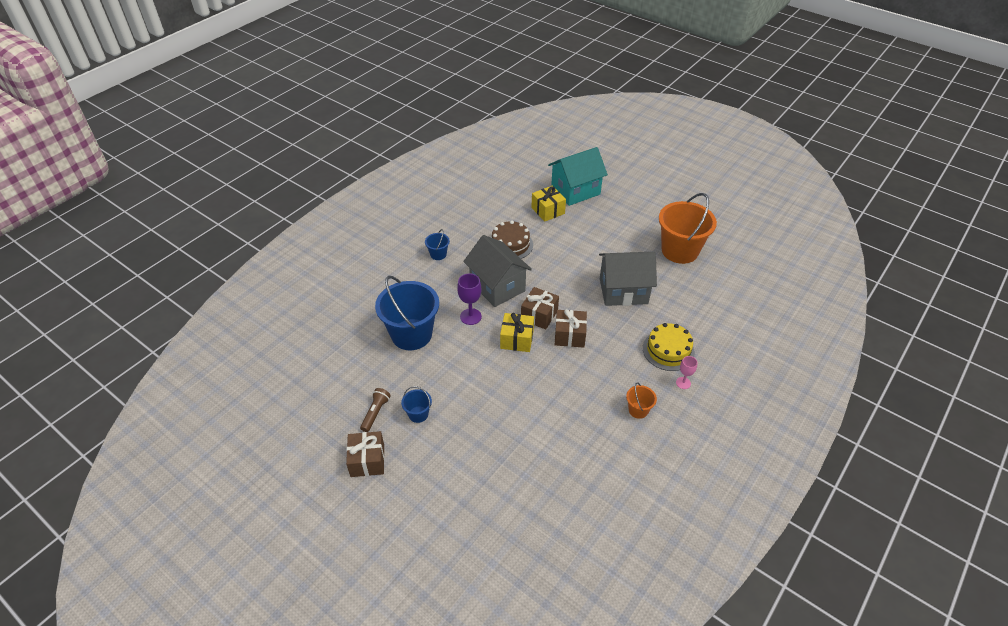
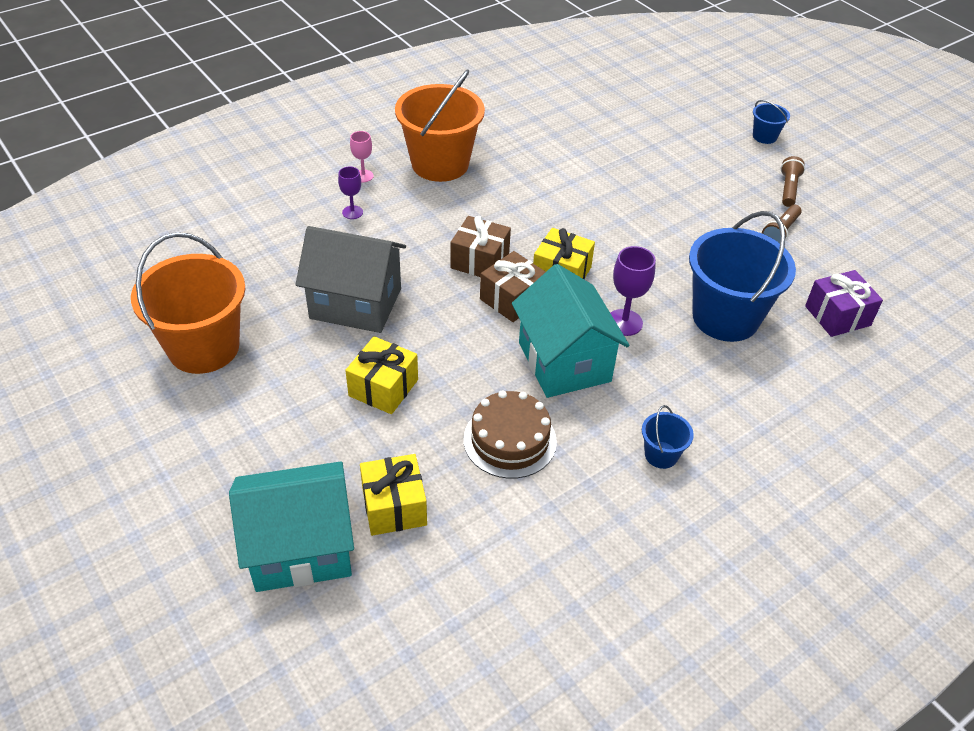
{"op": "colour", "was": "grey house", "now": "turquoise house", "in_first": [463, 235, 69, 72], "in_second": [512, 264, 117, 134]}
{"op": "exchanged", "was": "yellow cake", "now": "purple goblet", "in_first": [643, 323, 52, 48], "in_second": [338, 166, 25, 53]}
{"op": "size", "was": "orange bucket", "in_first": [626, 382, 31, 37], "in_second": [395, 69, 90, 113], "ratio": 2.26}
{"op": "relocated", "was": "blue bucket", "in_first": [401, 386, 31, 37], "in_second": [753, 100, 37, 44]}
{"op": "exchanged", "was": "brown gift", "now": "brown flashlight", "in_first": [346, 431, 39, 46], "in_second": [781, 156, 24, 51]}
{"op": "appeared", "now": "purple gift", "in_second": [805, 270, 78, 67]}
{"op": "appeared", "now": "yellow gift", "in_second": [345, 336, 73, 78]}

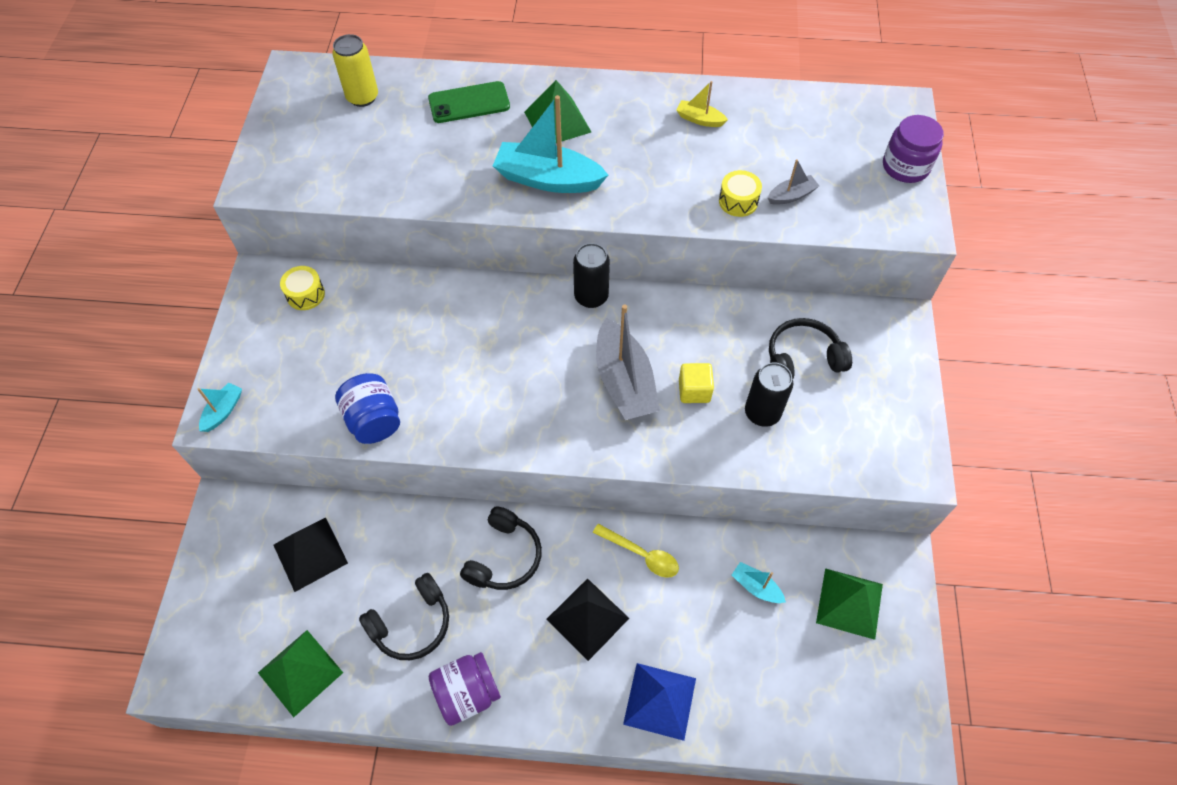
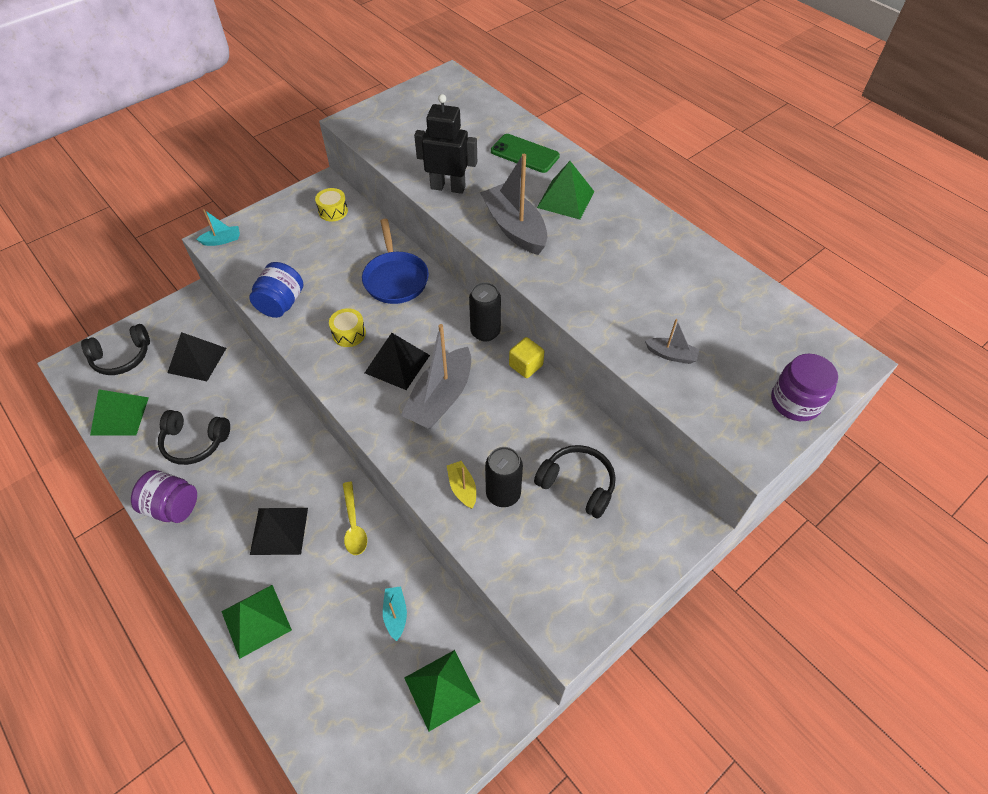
{"op": "missing", "was": "yellow can", "in_first": [332, 34, 46, 73]}
{"op": "relocated", "was": "yellow boat", "in_first": [676, 81, 52, 46], "in_second": [447, 461, 29, 48]}
{"op": "colour", "was": "turquoise boat", "now": "grey boat", "in_first": [493, 95, 115, 98], "in_second": [480, 154, 67, 101]}
{"op": "relocated", "was": "yellow drum", "in_first": [719, 170, 43, 47], "in_second": [329, 308, 37, 39]}
{"op": "relocated", "was": "yellow cube", "in_first": [679, 363, 35, 40], "in_second": [509, 337, 36, 41]}
{"op": "relocated", "was": "black headphones", "in_first": [460, 506, 82, 84], "in_second": [81, 324, 69, 51]}
{"op": "colour", "was": "blue pyramid", "now": "green pyramid", "in_first": [623, 663, 73, 78], "in_second": [221, 585, 71, 74]}
{"op": "appeared", "now": "black robot", "in_second": [414, 94, 63, 100]}
{"op": "appeared", "now": "blue pan", "in_second": [362, 219, 67, 85]}
{"op": "appeared", "now": "black pyramid", "in_second": [365, 333, 65, 57]}

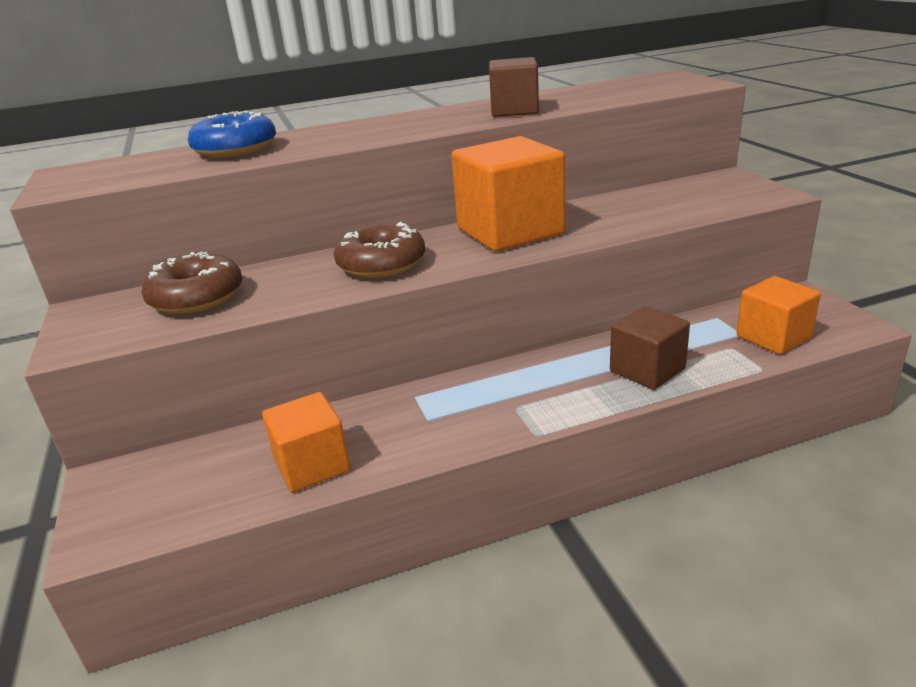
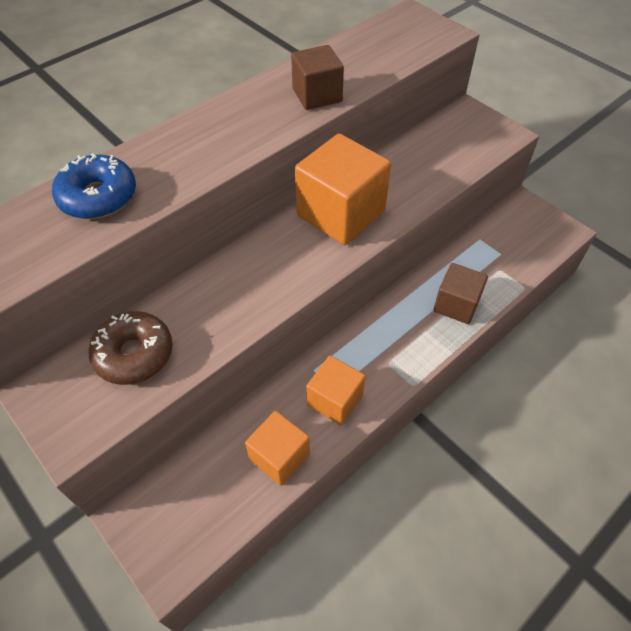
{"op": "missing", "was": "brown donut", "in_first": [334, 222, 91, 56]}
{"op": "relocated", "was": "orange cube", "in_first": [736, 276, 85, 78], "in_second": [306, 356, 59, 69]}

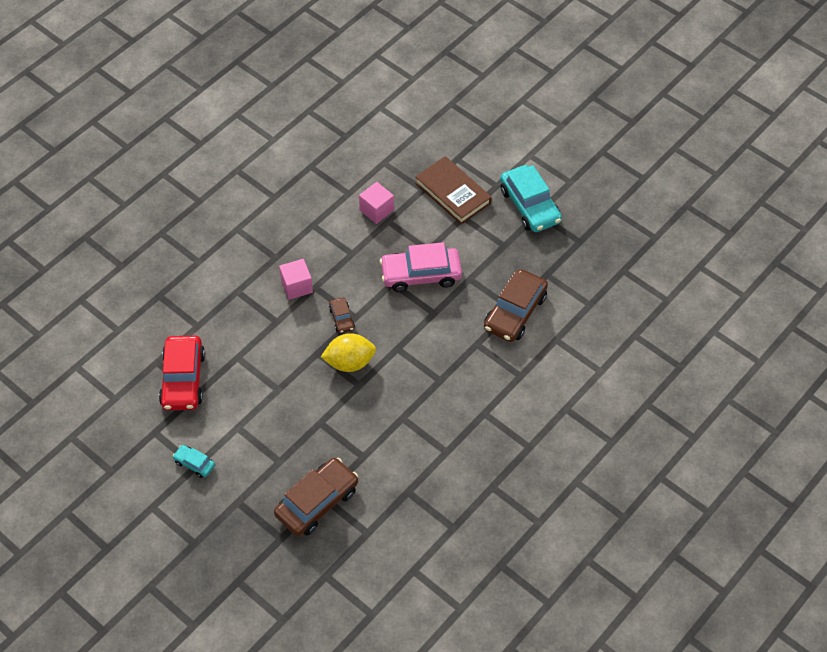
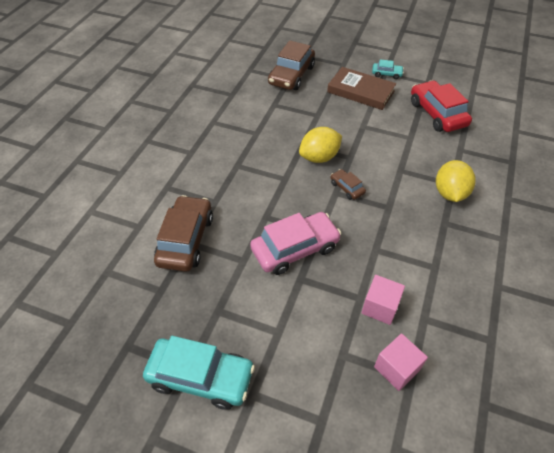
{"op": "relocated", "was": "brown book", "in_first": [415, 156, 77, 69], "in_second": [327, 67, 69, 43]}
{"op": "spun", "was": "turquoise car", "in_first": [500, 165, 62, 67], "in_second": [143, 336, 112, 74], "clockwise": 150}
{"op": "relocated", "was": "pink cube", "in_first": [279, 259, 34, 41], "in_second": [374, 333, 54, 58]}
{"op": "appeared", "now": "yellow lemon", "in_second": [436, 160, 40, 42]}

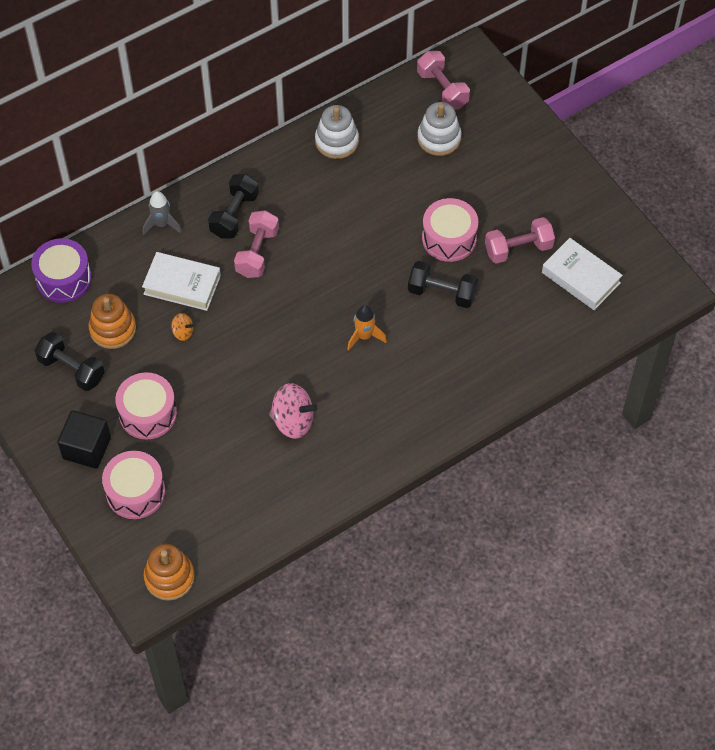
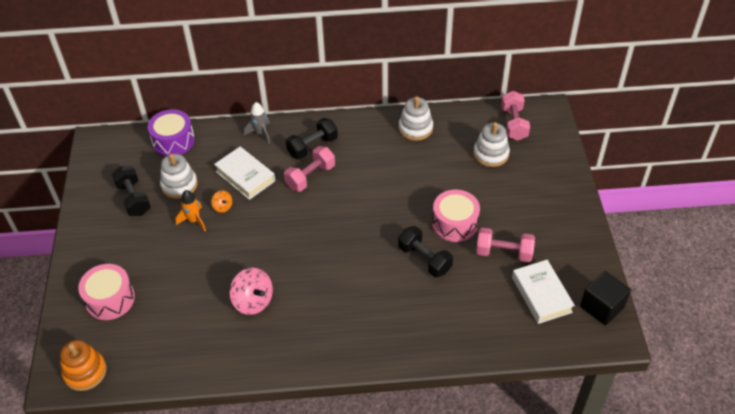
{"op": "colour", "was": "orange stacking toy", "now": "white stacking toy", "in_first": [88, 294, 48, 55], "in_second": [160, 154, 38, 45]}
{"op": "relocated", "was": "orange rocket", "in_first": [347, 305, 40, 46], "in_second": [175, 190, 31, 41]}
{"op": "missing", "was": "pink drum", "in_first": [115, 372, 62, 67]}
{"op": "relocated", "was": "black cube", "in_first": [57, 410, 54, 59], "in_second": [580, 271, 51, 54]}

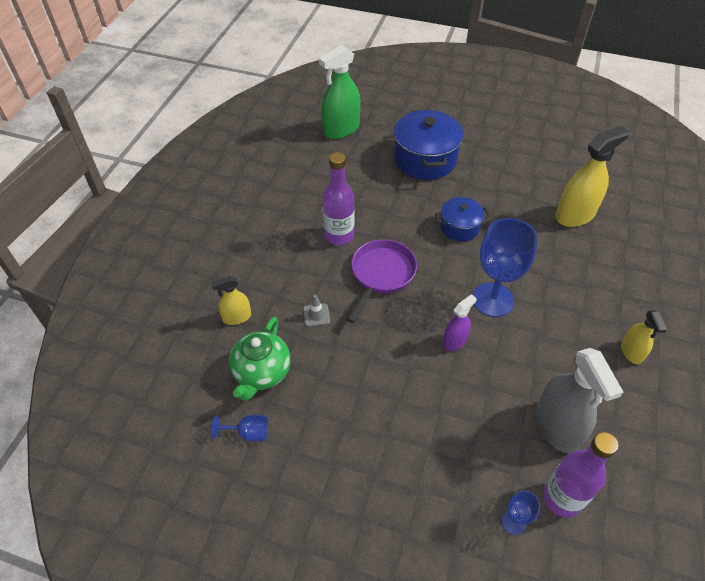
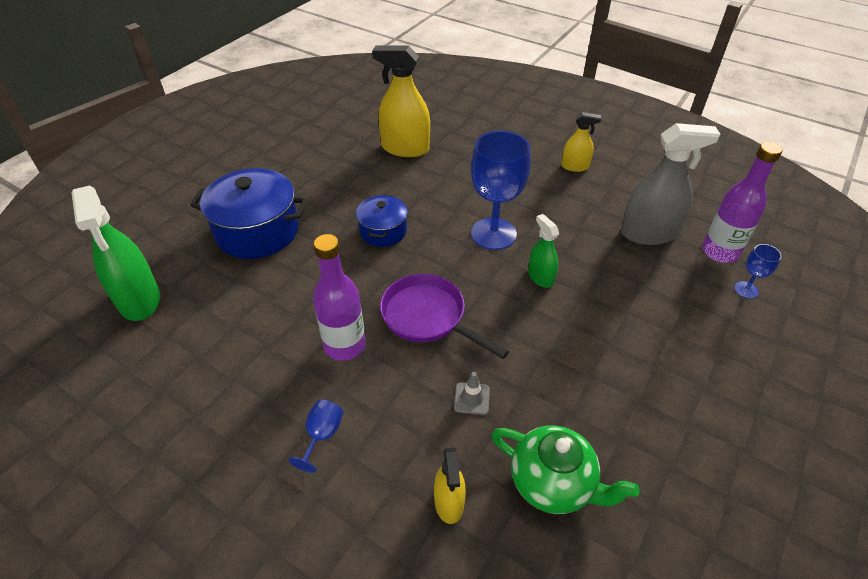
{"op": "spun", "was": "yellow spray bottle", "in_first": [555, 126, 74, 101], "in_second": [372, 46, 58, 111], "clockwise": -60}
{"op": "colour", "was": "purple spray bottle", "now": "green spray bottle", "in_first": [442, 294, 34, 57], "in_second": [528, 214, 31, 74]}
{"op": "relocated", "was": "blue goblet", "in_first": [212, 415, 56, 27], "in_second": [289, 399, 54, 74]}

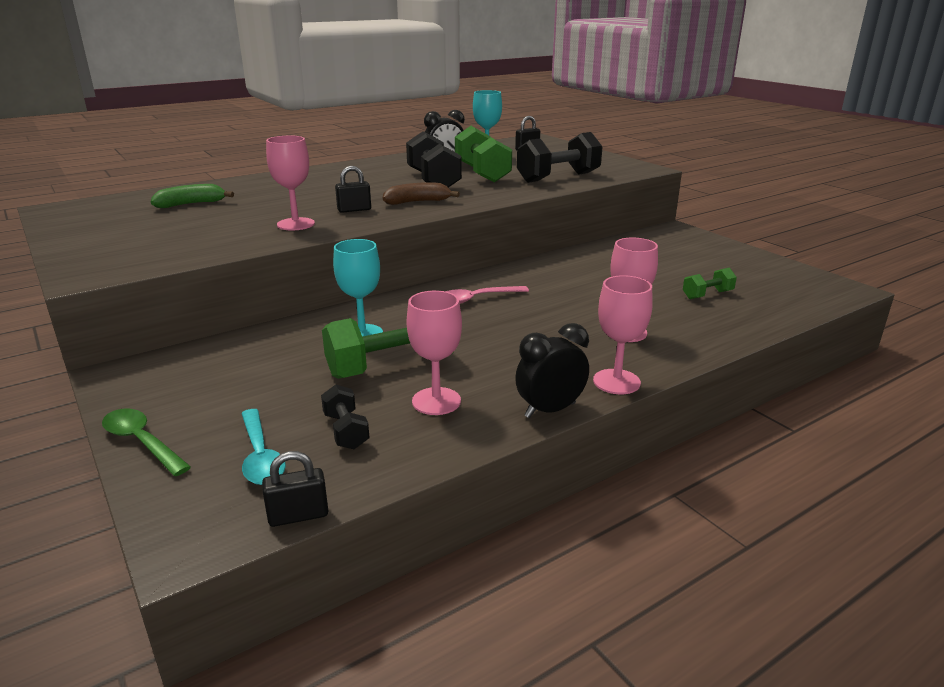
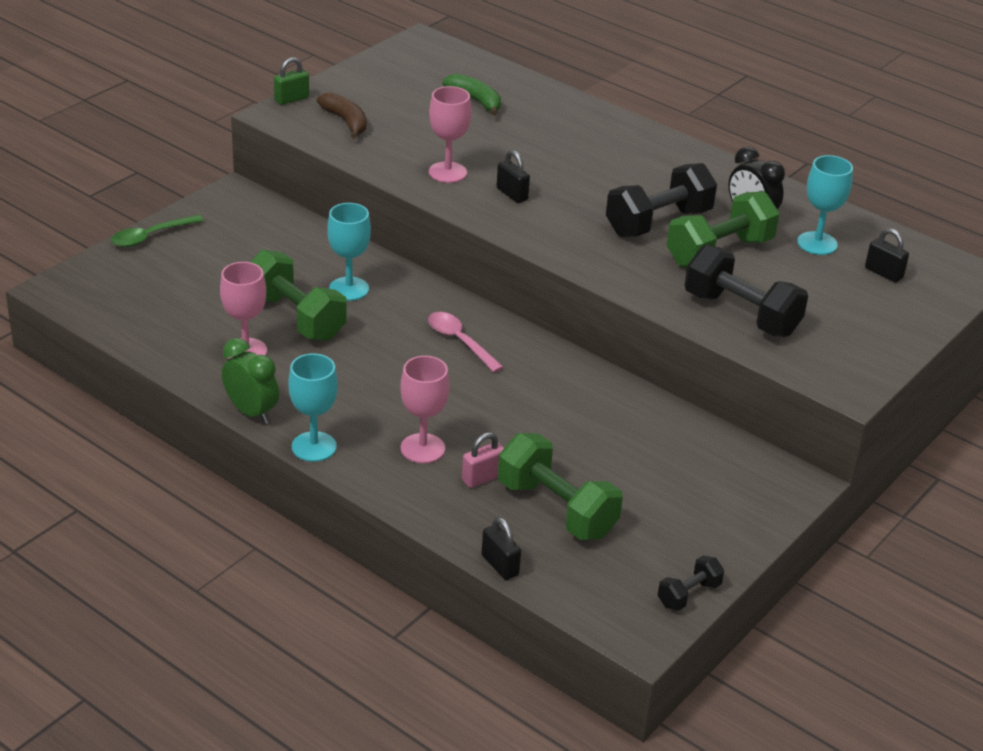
{"op": "relocated", "was": "brown banana", "in_first": [383, 182, 77, 23], "in_second": [317, 92, 50, 47]}
{"op": "size", "was": "green dumbbell", "in_first": [683, 268, 54, 31], "in_second": [498, 433, 125, 107], "ratio": 1.96}
{"op": "colour", "was": "pink goblet", "now": "turquoise goblet", "in_first": [593, 275, 60, 119], "in_second": [288, 353, 50, 109]}
{"op": "colour", "was": "black clock", "now": "green clock", "in_first": [515, 323, 74, 95], "in_second": [222, 338, 57, 86]}
{"op": "relocated", "was": "black dumbbell", "in_first": [321, 384, 49, 65], "in_second": [658, 555, 66, 56]}
{"op": "spun", "was": "green spoon", "in_first": [102, 408, 89, 68], "in_second": [111, 215, 93, 32], "clockwise": -150}
{"op": "missing", "was": "turquoise spoon", "in_first": [241, 409, 45, 76]}
{"op": "relocated", "was": "black padlock", "in_first": [262, 451, 66, 76], "in_second": [481, 517, 40, 63]}
{"op": "appeared", "now": "green padlock", "in_second": [274, 57, 35, 48]}
{"op": "appeared", "now": "pink padlock", "in_second": [462, 432, 42, 56]}

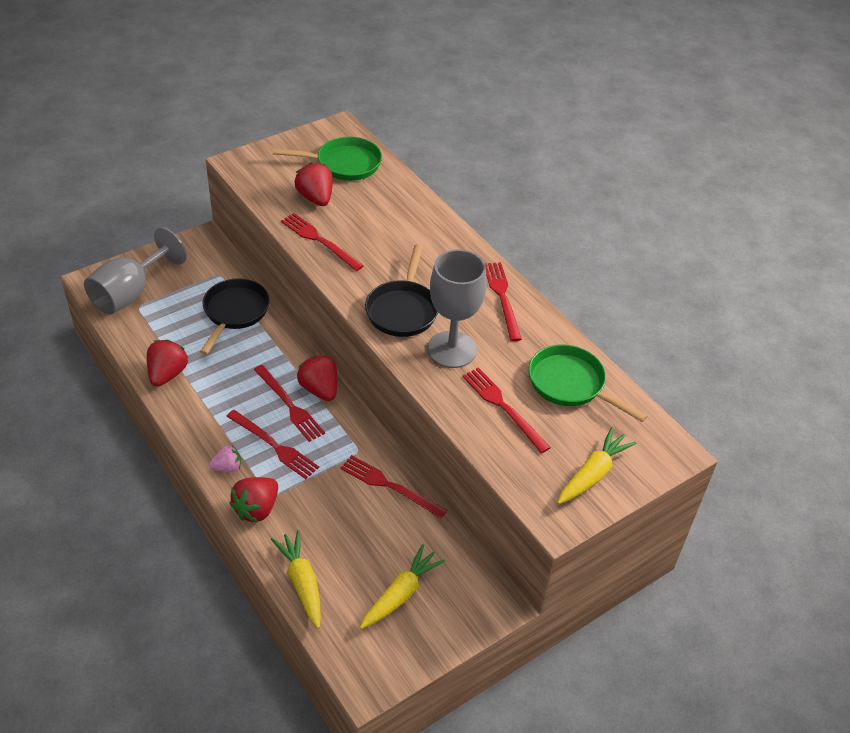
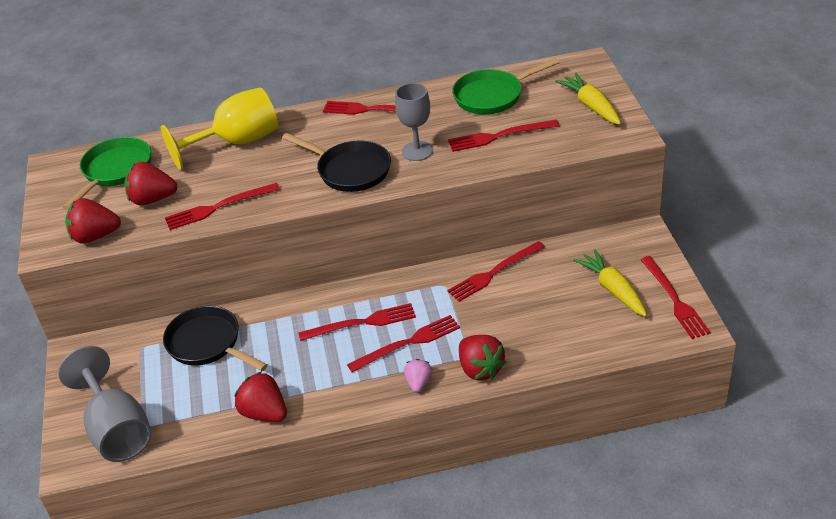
{"op": "size", "was": "grey goblet", "in_first": [427, 249, 60, 119], "in_second": [395, 83, 38, 78], "ratio": 0.66}
{"op": "relocated", "was": "red strawberry", "in_first": [297, 355, 40, 46], "in_second": [65, 198, 56, 45]}
{"op": "missing", "was": "yellow carrot", "in_first": [271, 530, 50, 99]}
{"op": "appeared", "now": "yellow goblet", "in_second": [161, 87, 117, 83]}
{"op": "appeared", "now": "red fork", "in_second": [641, 256, 70, 83]}

